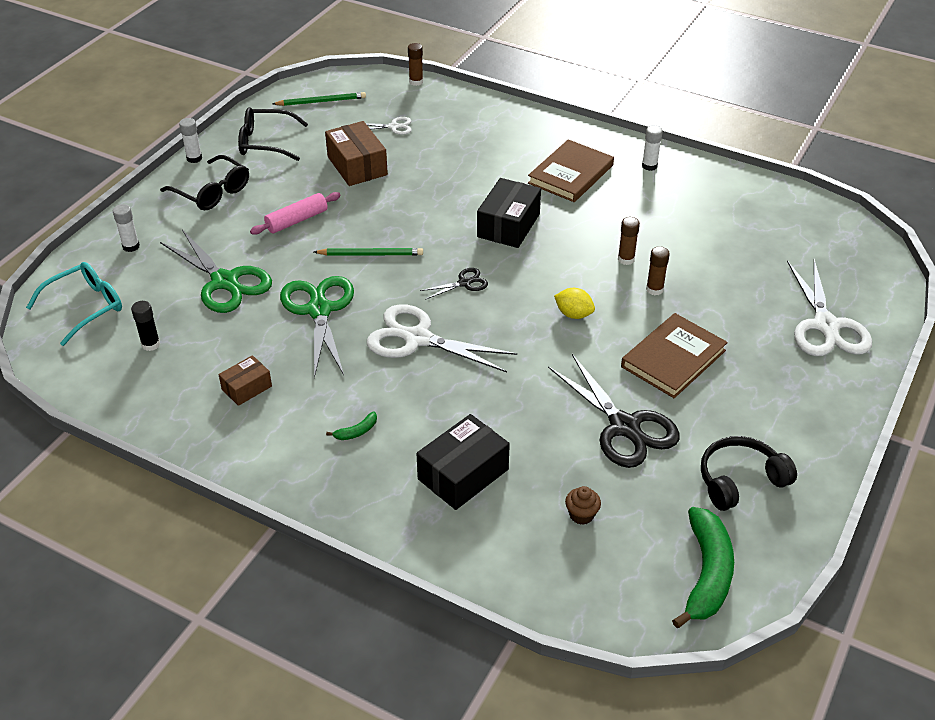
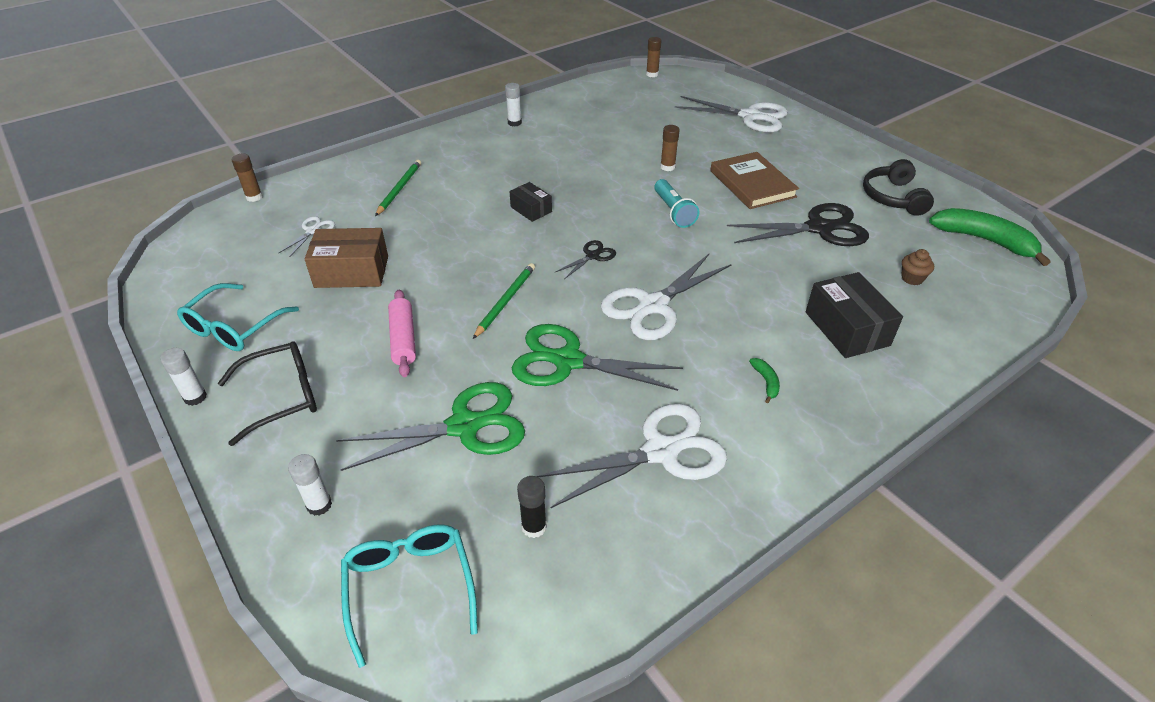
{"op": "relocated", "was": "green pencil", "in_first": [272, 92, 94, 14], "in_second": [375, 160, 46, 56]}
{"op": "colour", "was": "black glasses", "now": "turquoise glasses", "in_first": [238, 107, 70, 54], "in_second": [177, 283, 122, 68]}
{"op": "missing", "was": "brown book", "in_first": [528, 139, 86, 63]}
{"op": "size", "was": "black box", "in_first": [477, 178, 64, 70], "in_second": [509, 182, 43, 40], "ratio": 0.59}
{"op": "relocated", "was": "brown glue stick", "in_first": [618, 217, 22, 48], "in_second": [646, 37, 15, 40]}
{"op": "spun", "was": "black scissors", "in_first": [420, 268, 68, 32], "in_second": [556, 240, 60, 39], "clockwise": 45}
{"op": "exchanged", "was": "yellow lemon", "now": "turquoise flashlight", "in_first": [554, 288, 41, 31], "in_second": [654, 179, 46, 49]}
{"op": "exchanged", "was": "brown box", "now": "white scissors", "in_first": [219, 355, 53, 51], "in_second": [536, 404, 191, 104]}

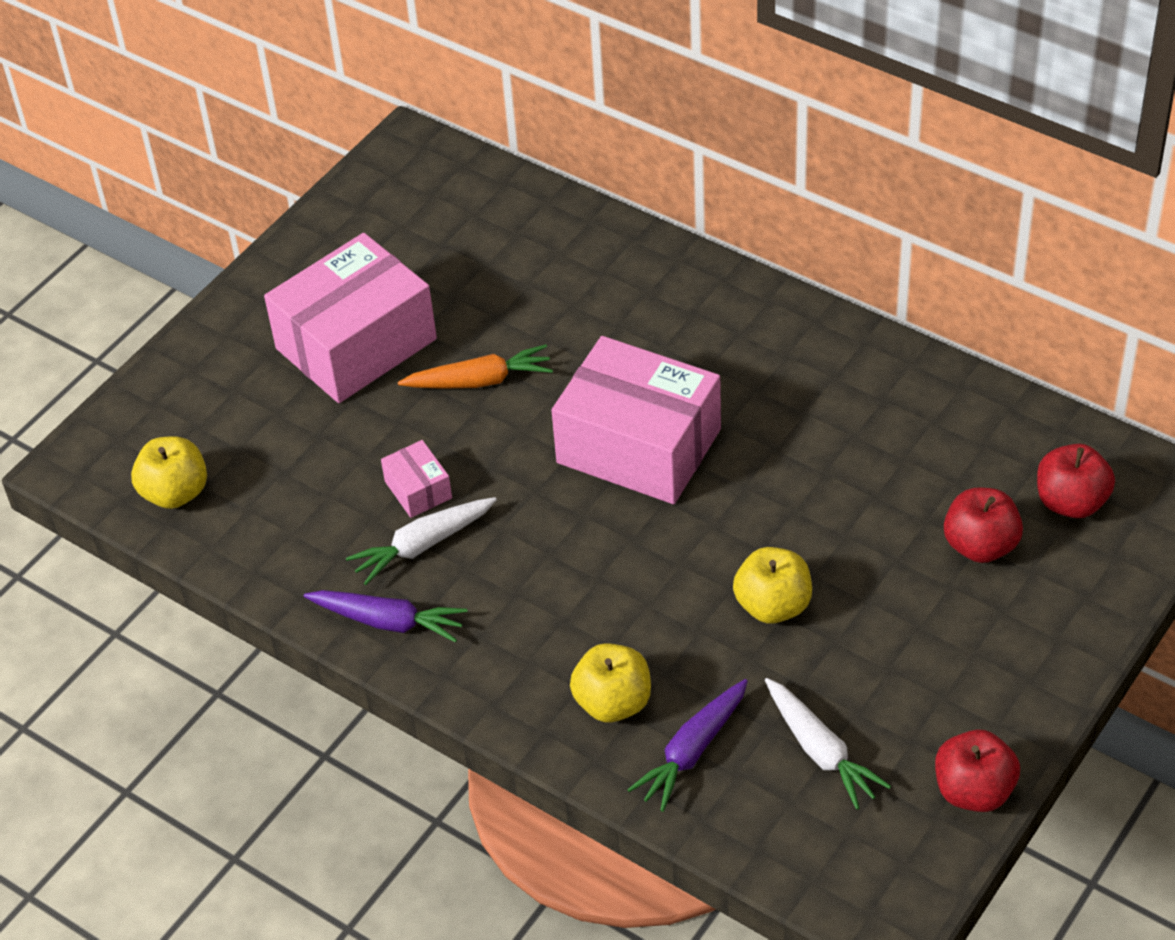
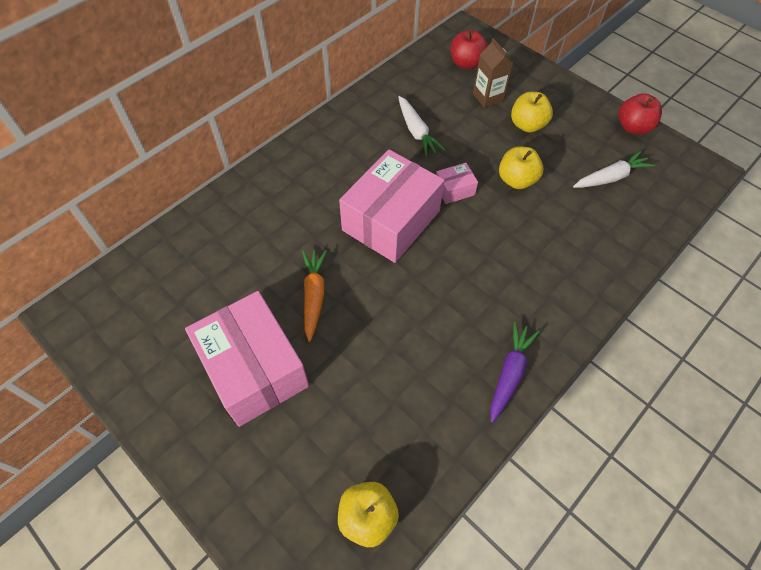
{"op": "relocated", "was": "pink box", "in_first": [381, 440, 71, 78], "in_second": [436, 163, 42, 41]}
{"op": "exchanged", "was": "red apple", "now": "brown carton", "in_first": [944, 488, 79, 75], "in_second": [473, 38, 40, 70]}
{"op": "relocated", "was": "white carrot", "in_first": [346, 497, 151, 88], "in_second": [398, 96, 47, 61]}
{"op": "relocated", "was": "yellow apple", "in_first": [570, 643, 81, 79], "in_second": [511, 92, 42, 41]}
{"op": "missing", "was": "purple carrot", "in_first": [627, 679, 121, 133]}

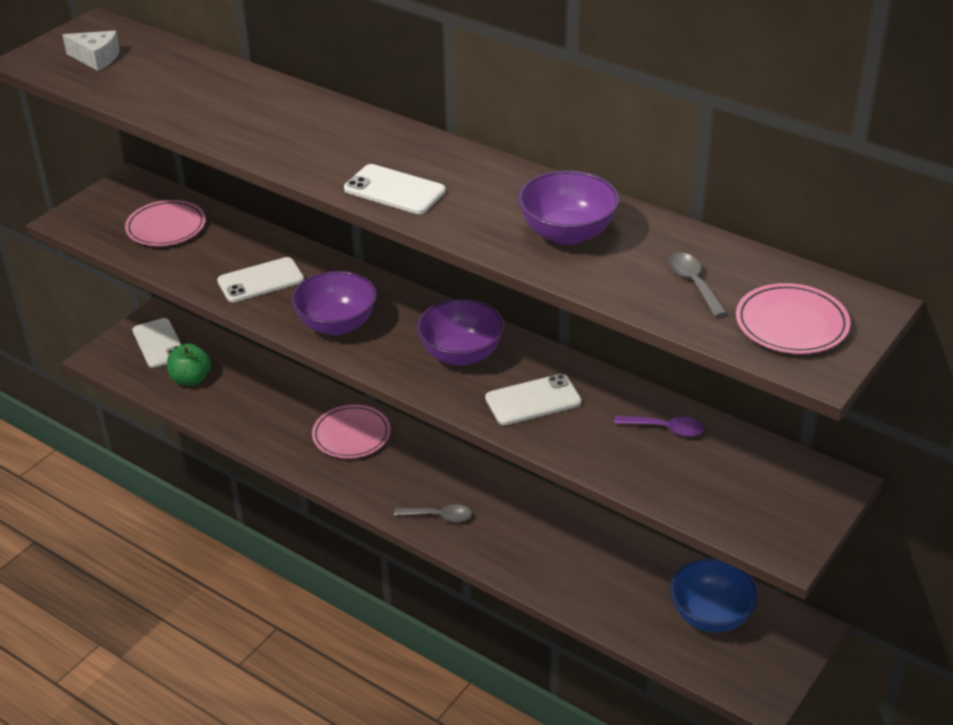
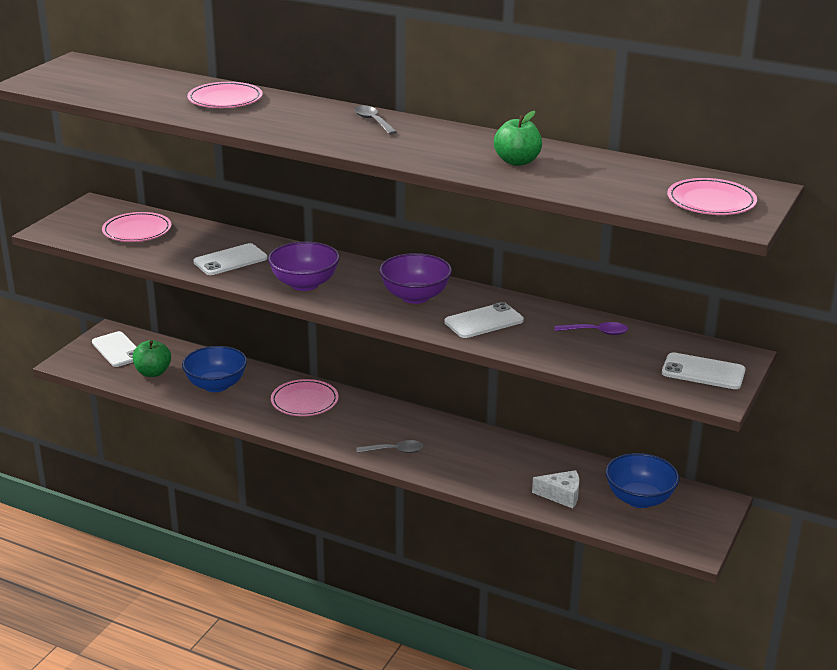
{"op": "relocated", "was": "white cheese", "in_first": [62, 31, 58, 40], "in_second": [532, 470, 48, 38]}
{"op": "relocated", "was": "white phone", "in_first": [344, 164, 102, 50], "in_second": [662, 352, 84, 37]}
{"op": "exchanged", "was": "purple bowl", "now": "green apple", "in_first": [518, 170, 101, 75], "in_second": [494, 111, 48, 55]}
{"op": "relocated", "was": "grey spoon", "in_first": [668, 252, 59, 65], "in_second": [354, 105, 43, 30]}
{"op": "appeared", "now": "pink plate", "in_second": [187, 82, 76, 26]}
{"op": "appeared", "now": "blue bowl", "in_second": [182, 346, 65, 46]}

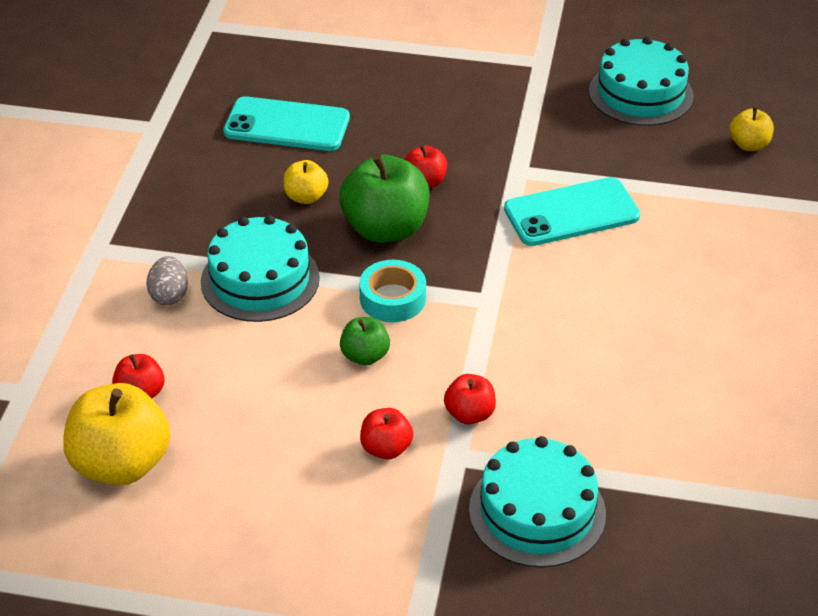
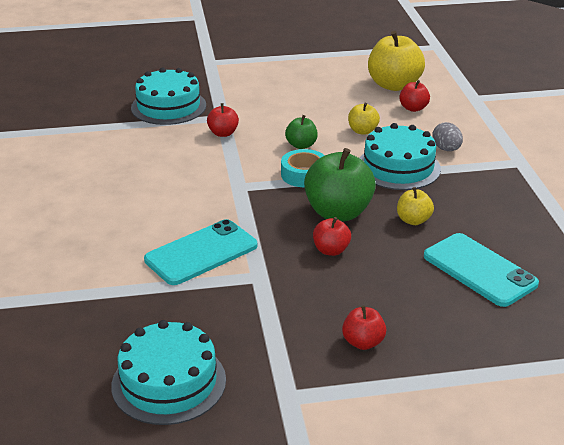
{"op": "spun", "was": "turquoise phone", "in_first": [224, 96, 126, 55], "in_second": [424, 233, 115, 74], "clockwise": 60}
{"op": "relocated", "was": "yellow apple", "in_first": [730, 107, 44, 44], "in_second": [348, 103, 32, 32]}
{"op": "relocated", "was": "red apple", "in_first": [360, 408, 53, 51], "in_second": [342, 305, 44, 45]}

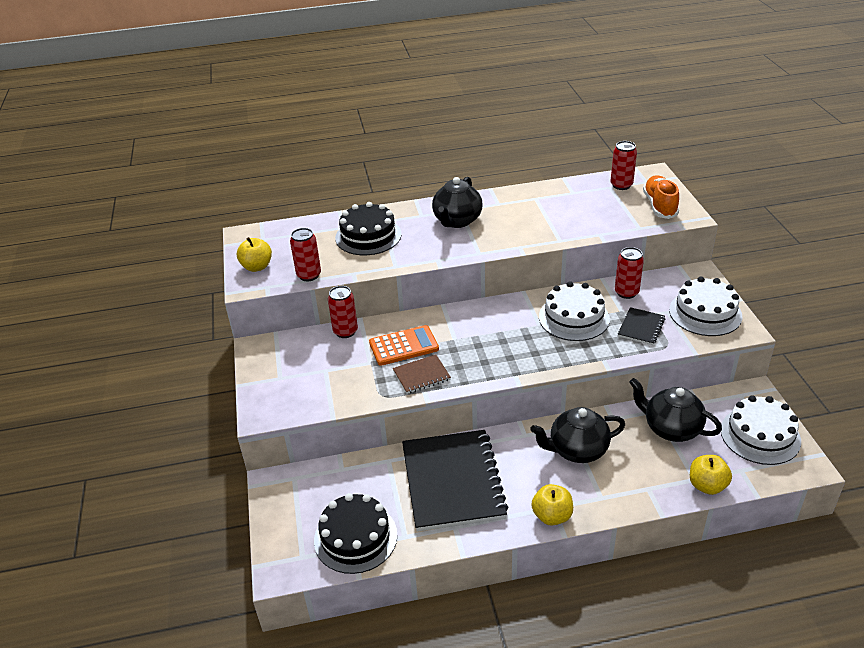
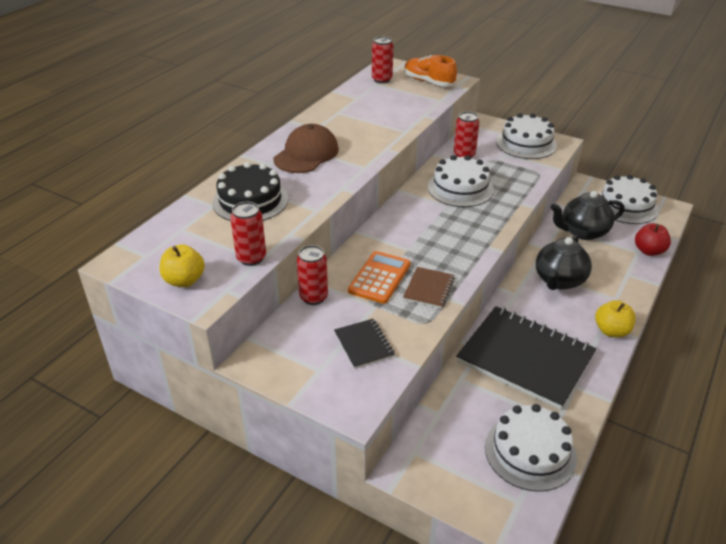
{"op": "exchanged", "was": "black teapot", "now": "brown cap", "in_first": [432, 177, 50, 51], "in_second": [273, 124, 66, 49]}
{"op": "relocated", "was": "black notebook", "in_first": [618, 307, 47, 38], "in_second": [334, 319, 61, 50]}
{"op": "colour", "was": "yellow apple", "now": "red apple", "in_first": [690, 455, 42, 40], "in_second": [635, 223, 36, 33]}
{"op": "colour", "was": "black cake", "now": "white cake", "in_first": [314, 493, 83, 81], "in_second": [485, 404, 92, 88]}

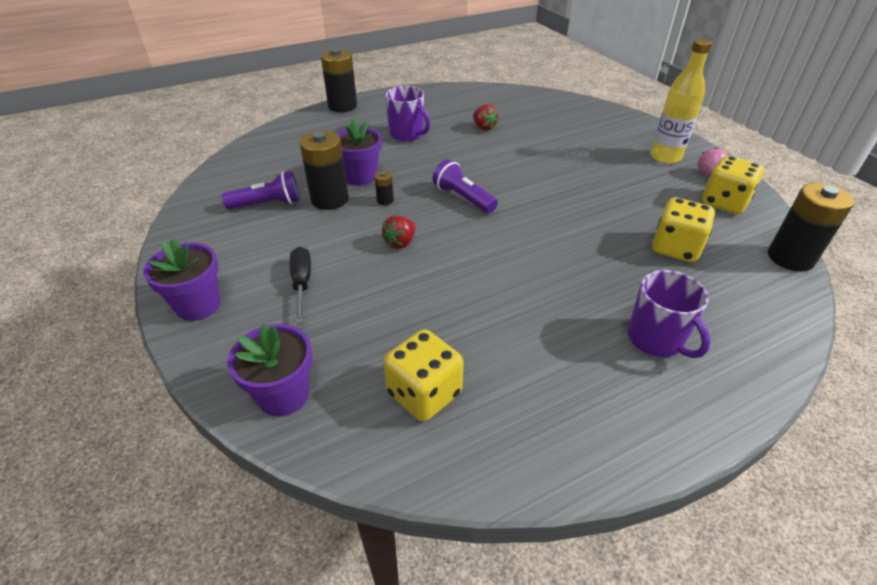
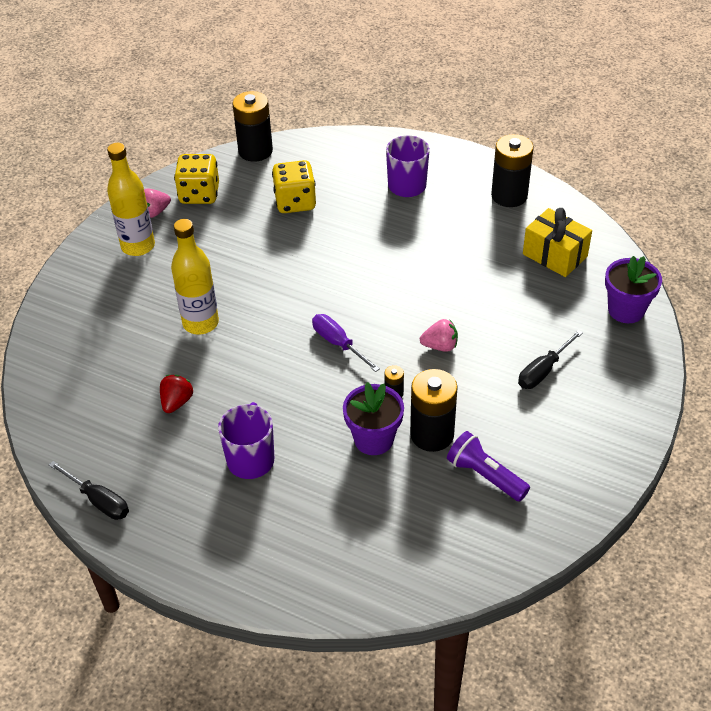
{"op": "relocated", "was": "black battery", "in_first": [321, 49, 36, 63], "in_second": [491, 134, 43, 73]}
{"op": "exchanged", "was": "purple flashlight", "now": "purple screwdriver", "in_first": [433, 159, 65, 54], "in_second": [312, 314, 68, 58]}
{"op": "colour", "was": "red strawberry", "now": "pink strawberry", "in_first": [381, 216, 35, 33], "in_second": [420, 319, 38, 33]}
{"op": "missing", "was": "purple flower pot", "in_first": [143, 238, 77, 83]}
{"op": "exchanged", "was": "yellow dice", "now": "yellow gift", "in_first": [383, 329, 81, 93], "in_second": [523, 208, 69, 69]}
{"op": "appeared", "now": "yellow bottle", "in_second": [171, 219, 48, 116]}
{"op": "appeared", "now": "black screwdriver", "in_second": [49, 461, 80, 59]}

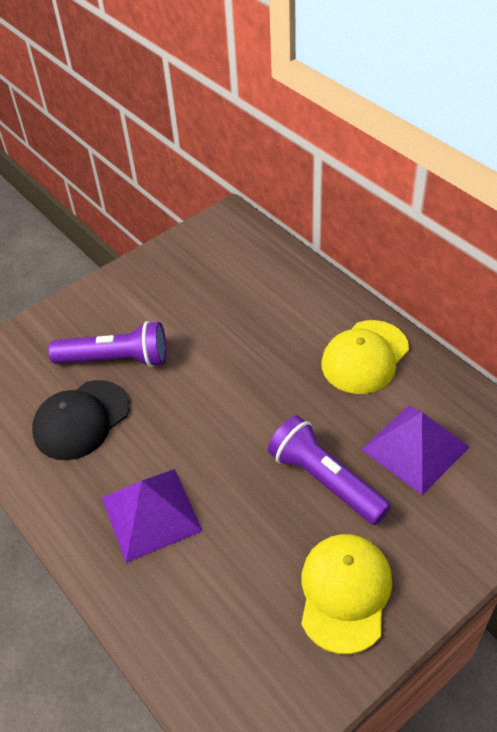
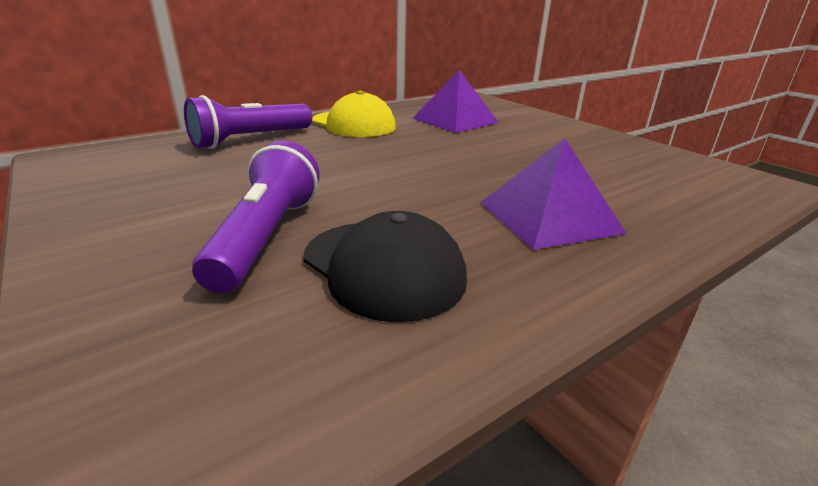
{"op": "relocated", "was": "purple flashlight", "in_first": [268, 415, 123, 110], "in_second": [184, 95, 128, 54]}
{"op": "missing", "was": "yellow cap", "in_first": [301, 534, 91, 121]}

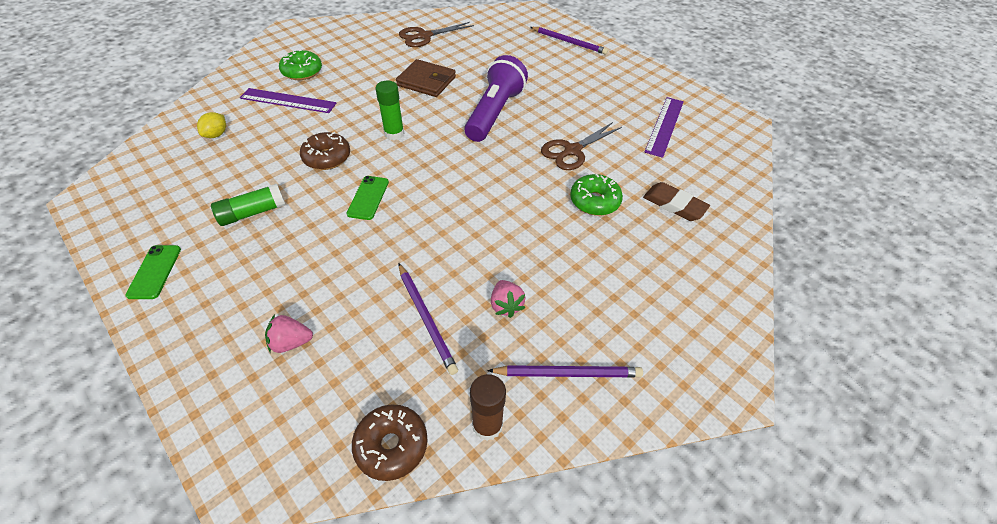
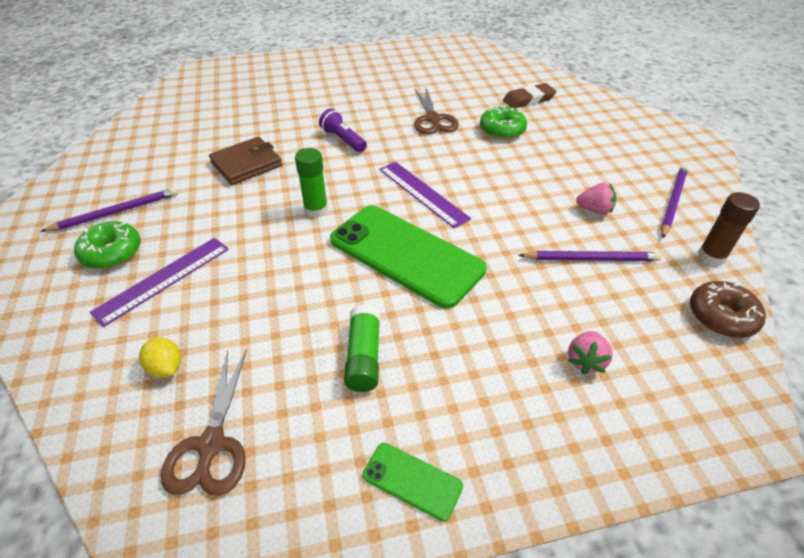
{"op": "relocated", "was": "brown scissors", "in_first": [399, 22, 75, 25], "in_second": [161, 349, 86, 147]}
{"op": "relocated", "was": "purple pencil", "in_first": [531, 27, 77, 28], "in_second": [40, 187, 138, 45]}
{"op": "size", "was": "purple flashlight", "in_first": [465, 55, 63, 87], "in_second": [319, 109, 48, 43], "ratio": 0.55}
{"op": "relocated", "was": "purple ruler", "in_first": [644, 97, 40, 61], "in_second": [380, 162, 91, 66]}
{"op": "missing", "was": "brown donut", "in_first": [300, 132, 50, 38]}
{"op": "size", "was": "green phone", "in_first": [347, 176, 42, 44], "in_second": [330, 205, 157, 104], "ratio": 2.28}

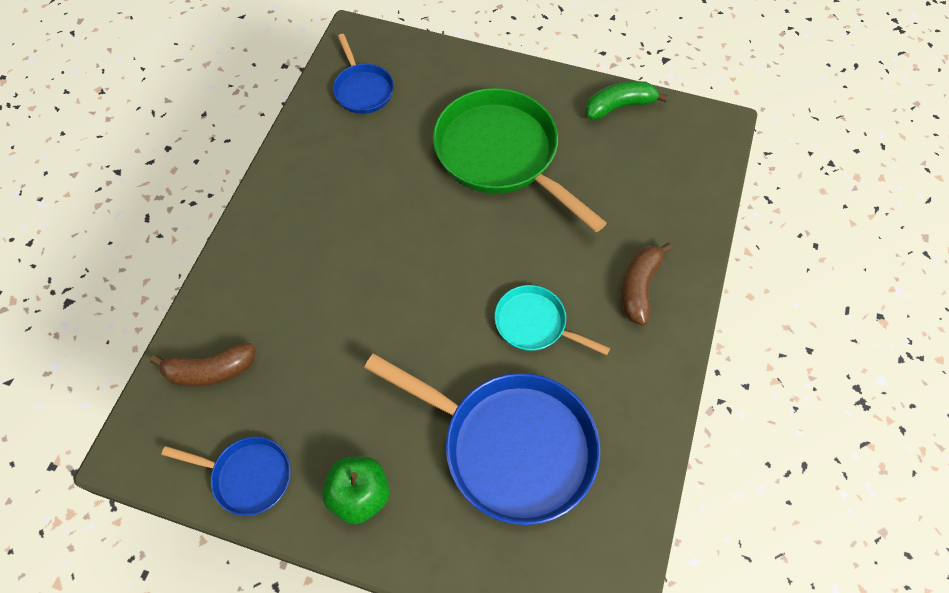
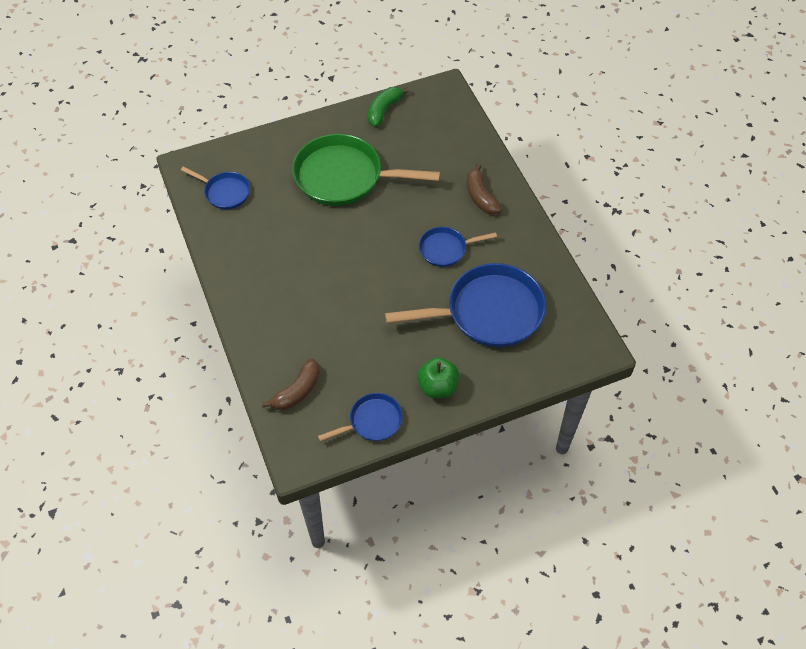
{"op": "colour", "was": "turquoise pan", "now": "blue pan", "in_first": [494, 285, 116, 70], "in_second": [419, 227, 78, 40]}

